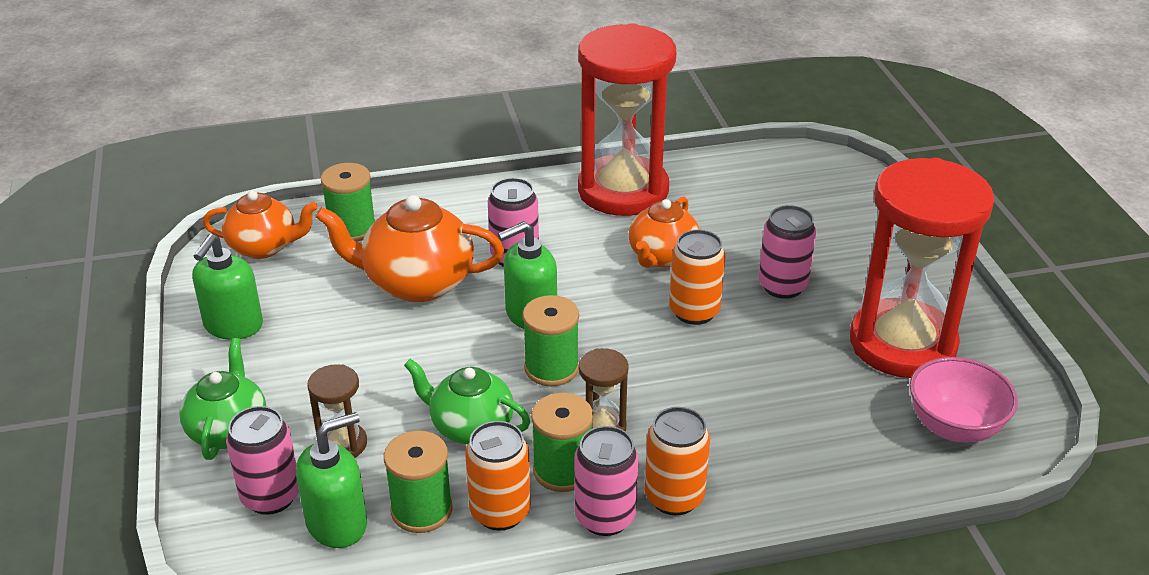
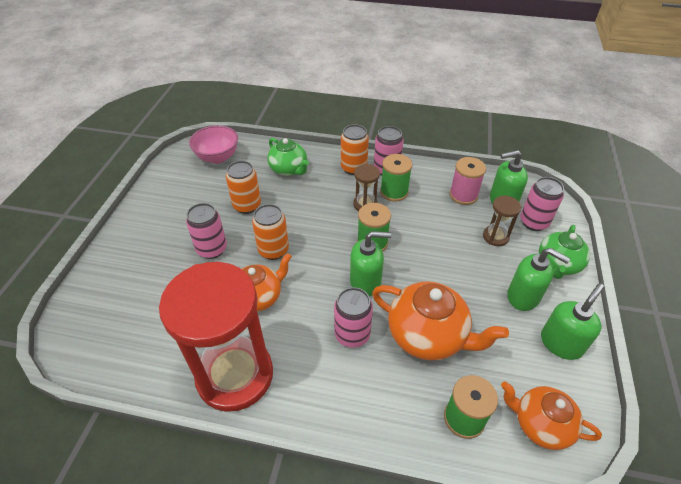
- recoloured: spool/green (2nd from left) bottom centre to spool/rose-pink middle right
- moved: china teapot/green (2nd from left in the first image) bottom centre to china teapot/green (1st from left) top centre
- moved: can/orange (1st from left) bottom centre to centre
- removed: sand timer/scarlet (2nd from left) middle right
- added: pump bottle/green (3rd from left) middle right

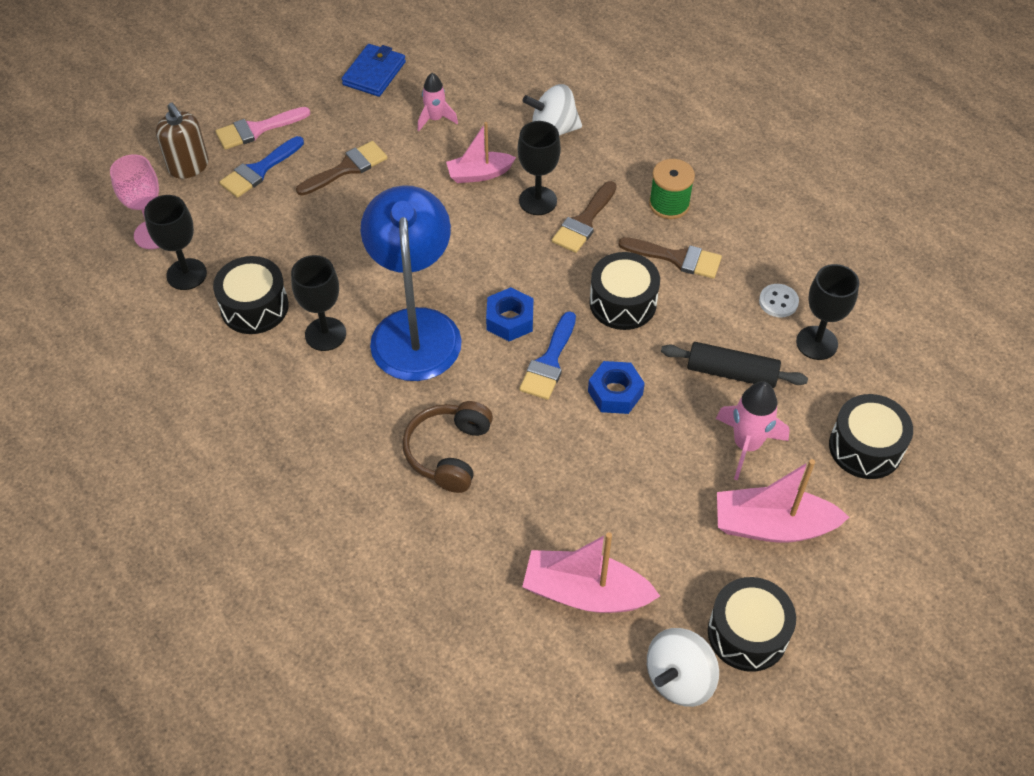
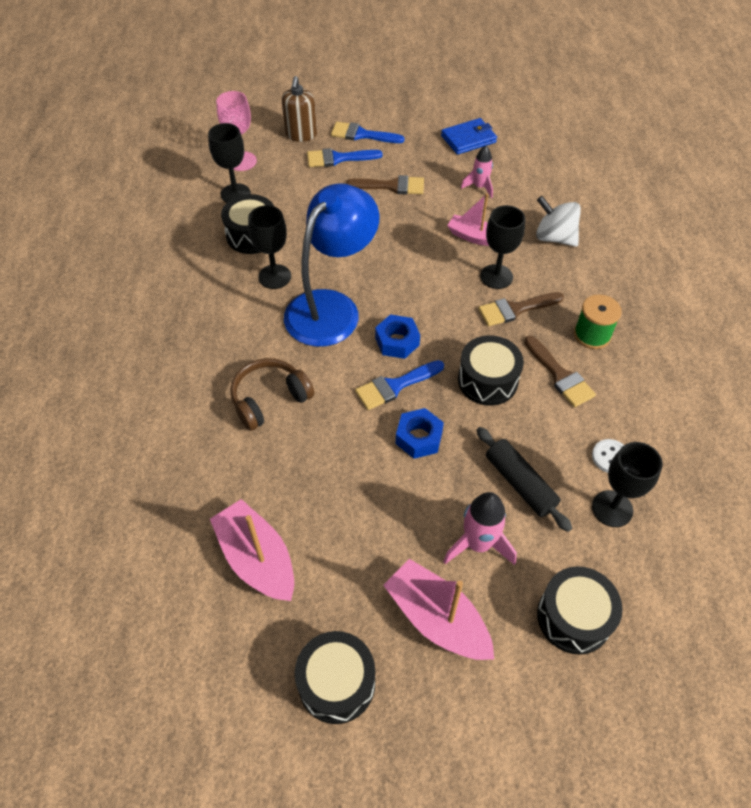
- recoloured: paintbrush/rose-pink top left to paintbrush/blue (2nd from left) top centre
- removed: toy top/snow-white (2nd from left) bottom centre

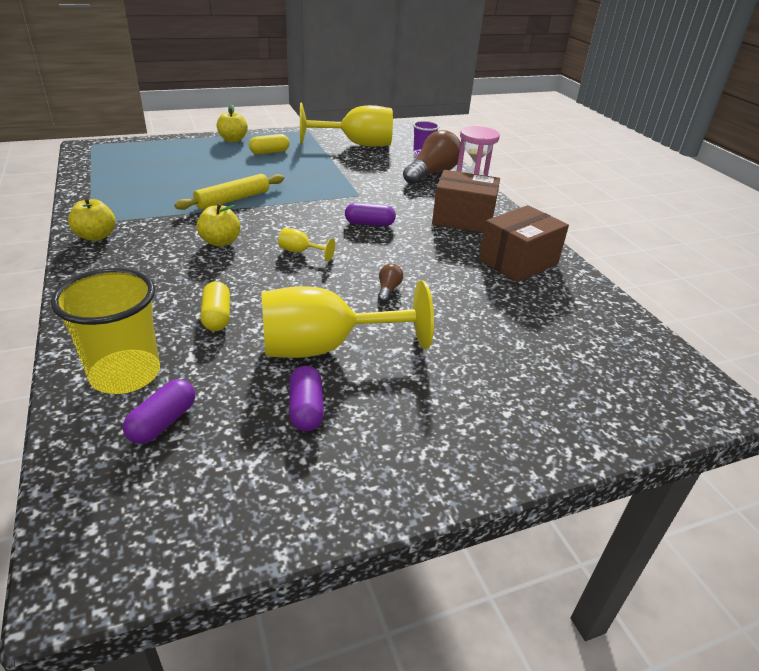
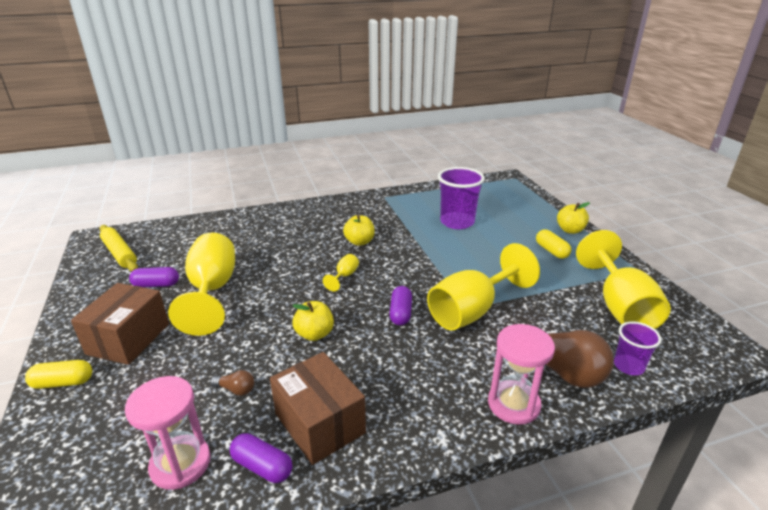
- removed: tumbler/bright yellow middle left
- moved: apple/bright yellow (1st from left) top left to centre
- moved: pill/violet (1st from left in the first image) middle left to pill/violet (2nd from left) bottom centre
- moved: rolling pin/bright yellow top left to middle left
- moved: pill/bright yellow (1st from left) middle left to bottom left
- moved: bulb/russet (1st from left) centre to bottom left
- moved: parcel/russet (1st from left) top centre to middle left
- added: sand timer/rose-pink (1st from left) bottom left
- added: goblet/bright yellow (3rd from left) centre
- added: tumbler/violet (1st from left) centre

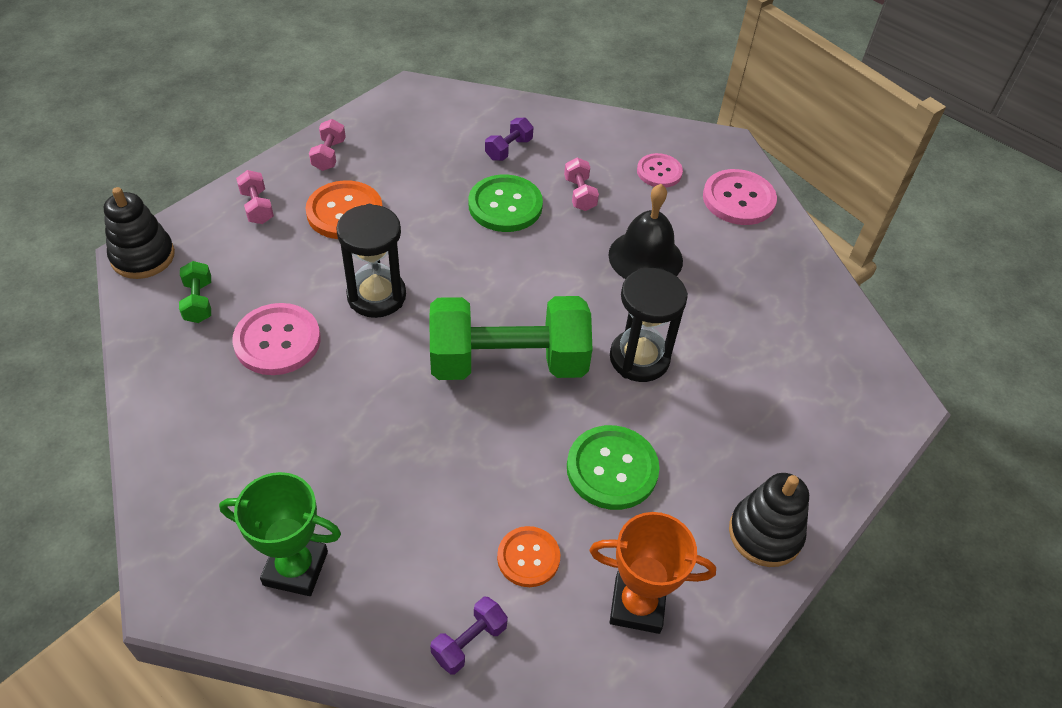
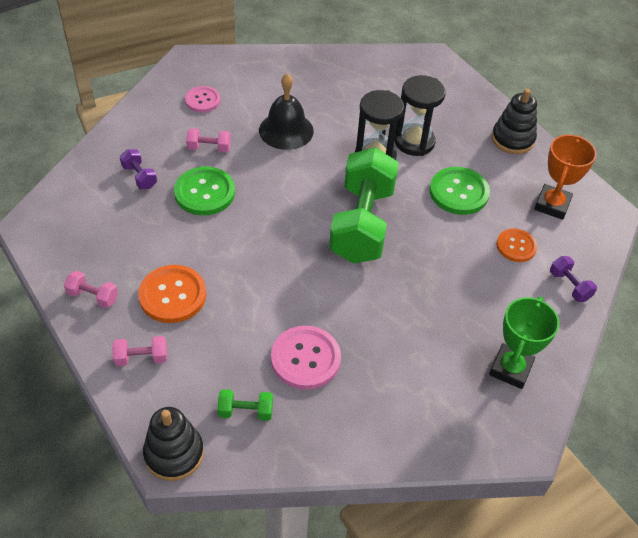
- moved: sand timer/black (1st from left in the first image) centre to sand timer/black (2nd from left) top centre
- removed: sewing button/rose-pink (3rd from left) top right

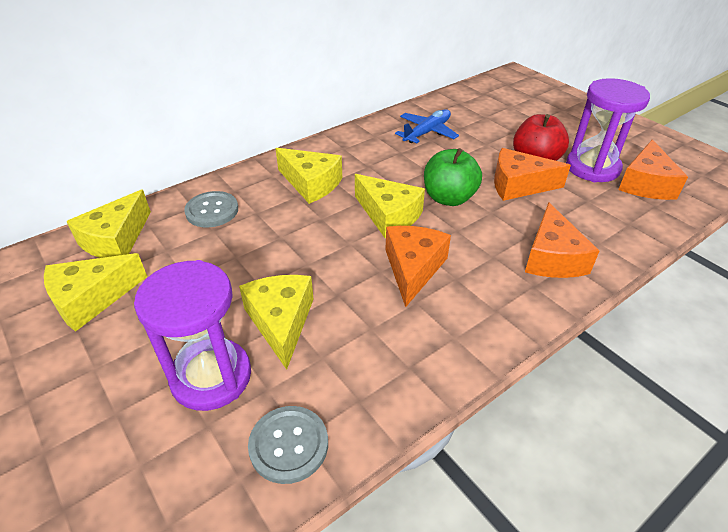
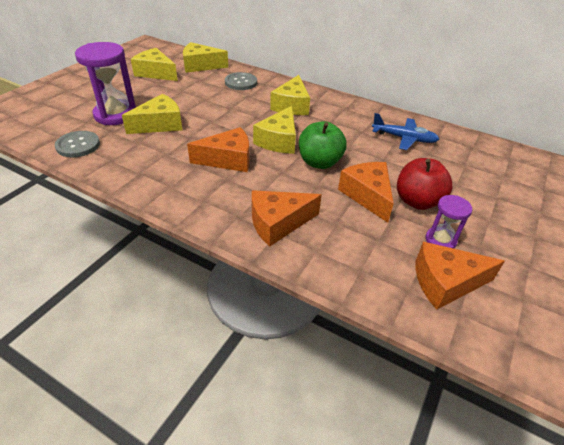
- resized: sand timer/violet (2nd from left) top right = middle right x0.54

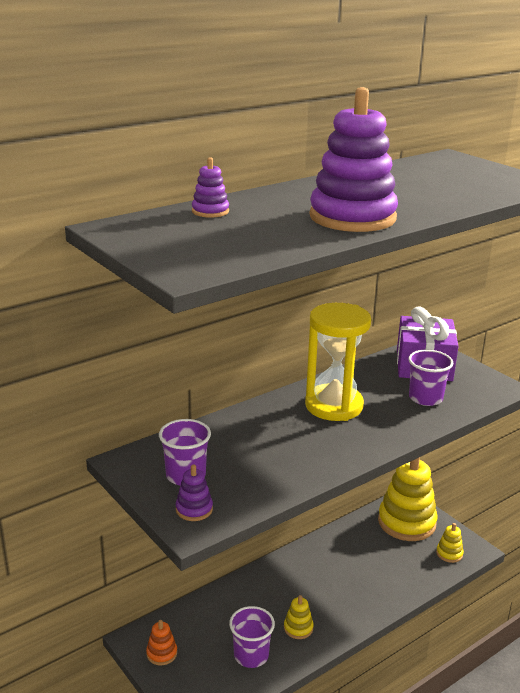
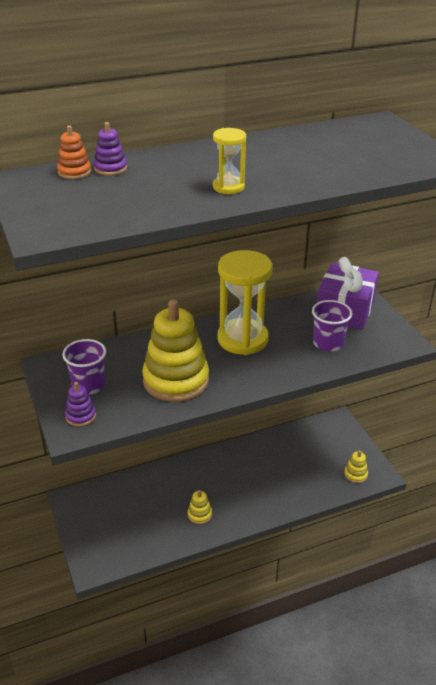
- moved: stacking rings/orange bottom left to top left
- removed: tumbler/violet (2nd from left) bottom centre
- replaced: stacking rings/violet (3rd from left) top right to sand timer/bright yellow (1st from left) top centre
- moved: stacking rings/bright yellow (2nd from left in the first image) bottom right to stacking rings/bright yellow (1st from left) centre

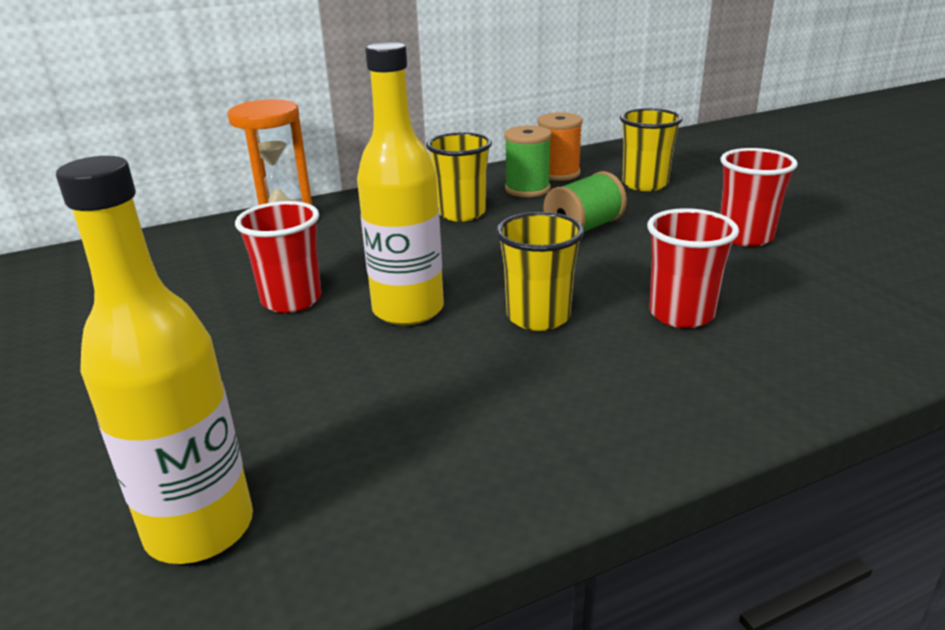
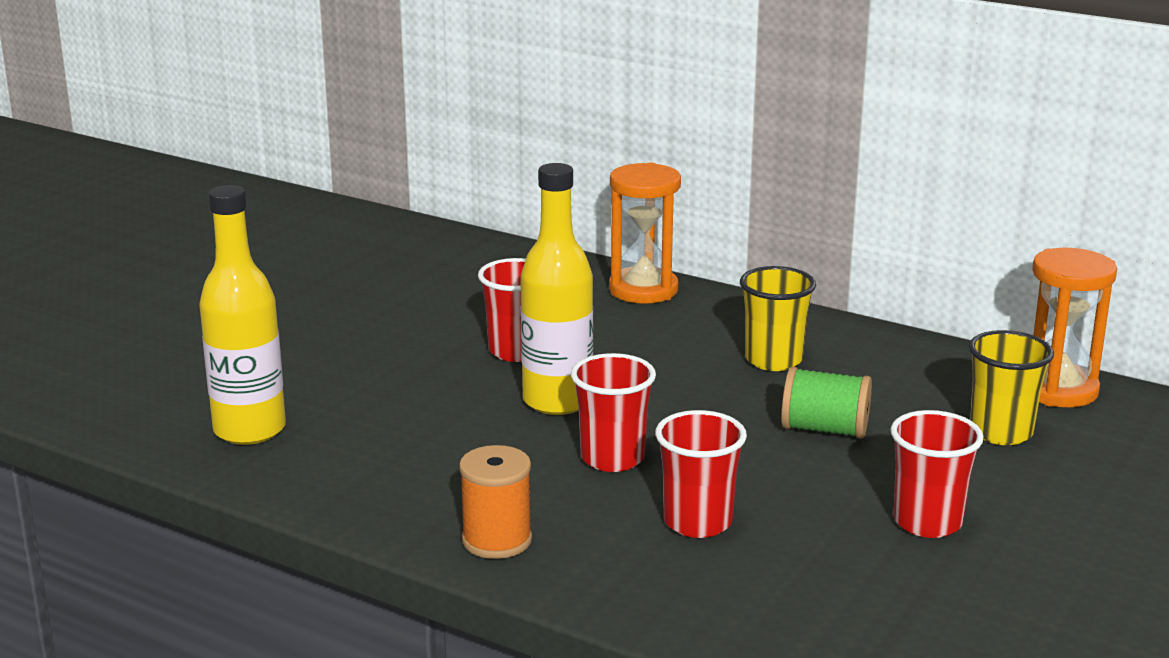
- recoloured: tumbler/bright yellow (2nd from left) centre to tumbler/scarlet (2nd from left) centre
- removed: spool/green (1st from left) top centre
- moved: spool/orange top centre to bottom centre
- added: sand timer/orange (2nd from left) middle right

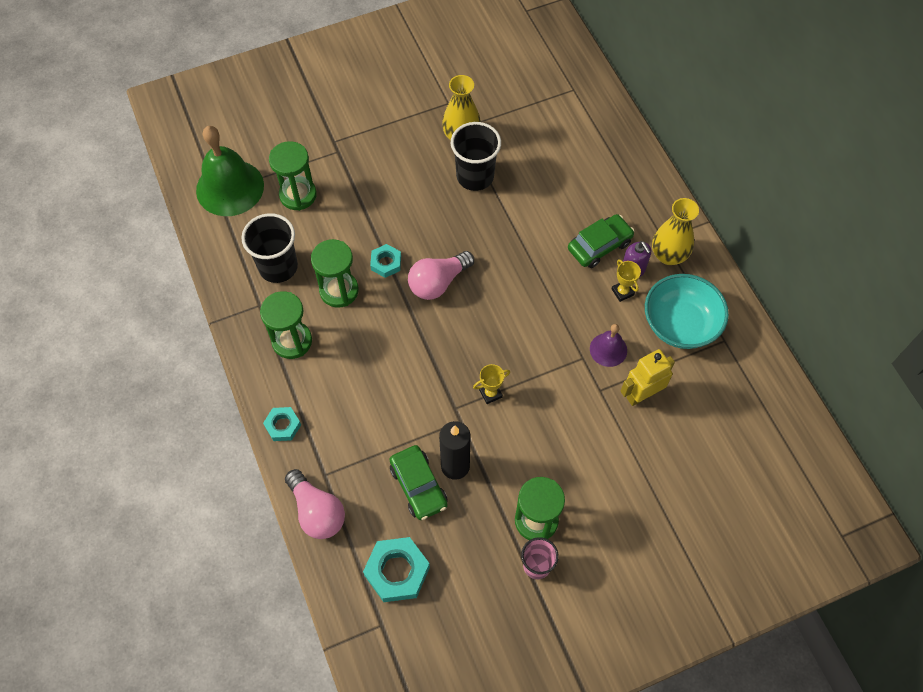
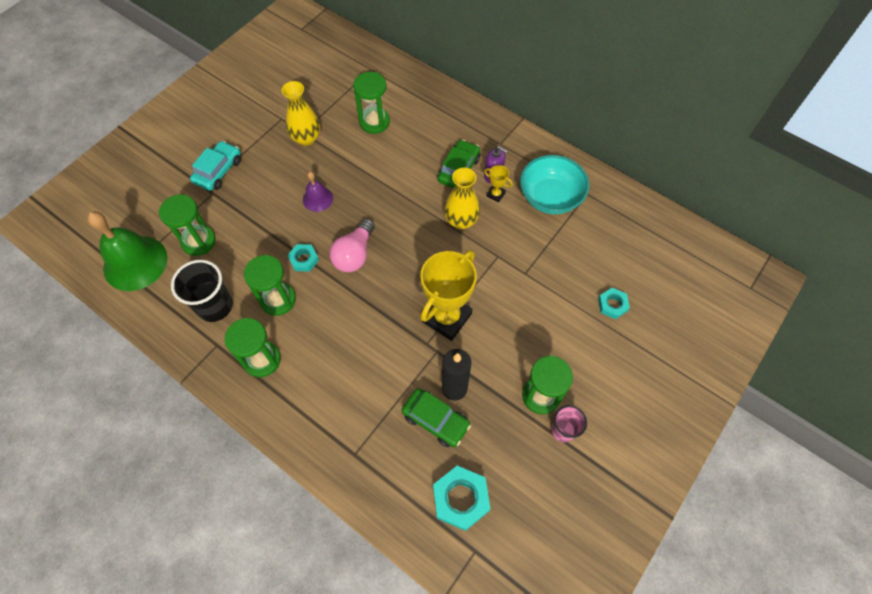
- moved: hex nut/teal (1st from left in the first image) middle left to hex nut/teal (3rd from left) middle right
- removed: bulb/rose-pink (1st from left) bottom centre
- removed: tumbler/black (2nd from left) top centre
- resized: award cup/bright yellow (1st from left) centre = centre x2.35
- moved: school bell/violet centre to top centre
- removed: robot/bright yellow middle right
- moved: tall vase/bright yellow (2nd from left) middle right to centre
- added: toy car/teal top left
- added: sand timer/green (4th from left) top centre

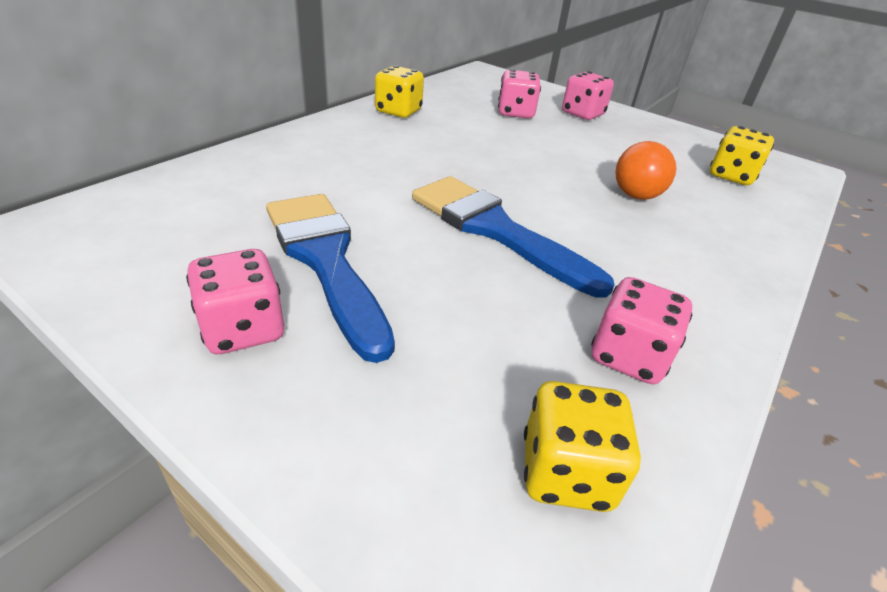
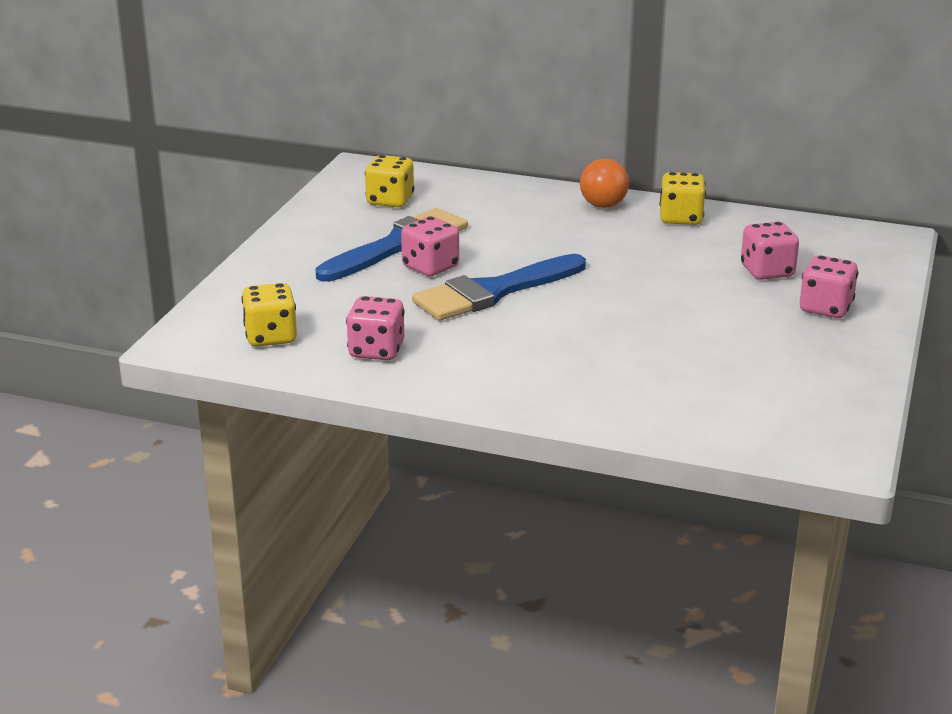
- moved: die/rose-pink (1st from left in the first image) middle left to die/rose-pink (2nd from left) centre
- turned: paintbrush/blue (2nd from left) centre = centre 150 degrees counterclockwise
- moved: sphere/orange top right to top centre
- moved: die/bright yellow (3rd from left in the first image) top right to die/bright yellow (2nd from left) top centre

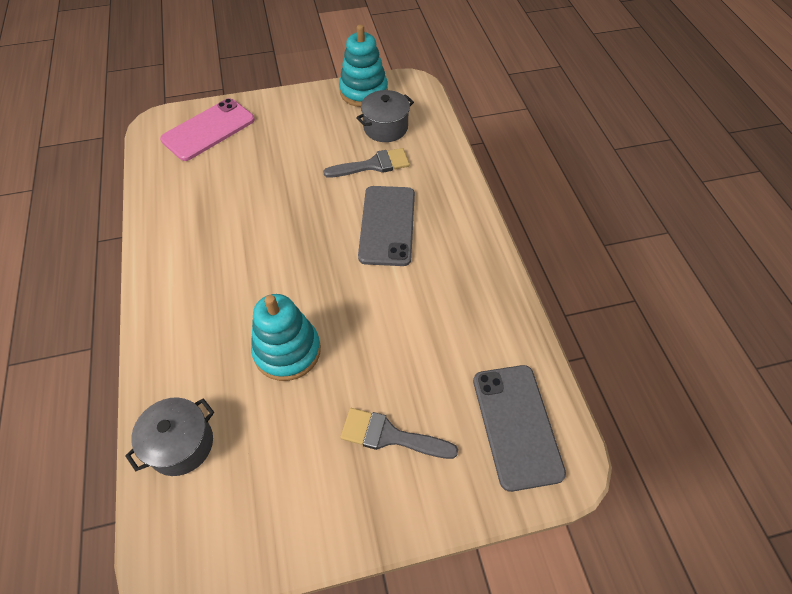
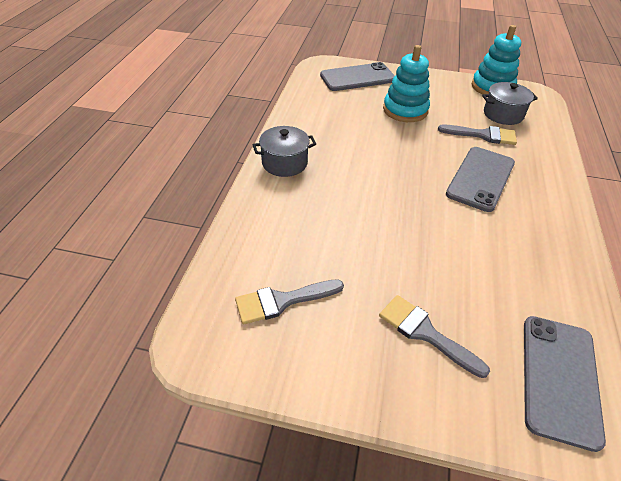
- moved: stockpot/ash-grey (1st from left) bottom left to top centre
- recoloured: phone/rose-pink top left to phone/ash-grey (1st from left) top centre
- moved: stacking rings/teal (1st from left) centre to top centre
- added: paintbrush/ash-grey (1st from left) centre

